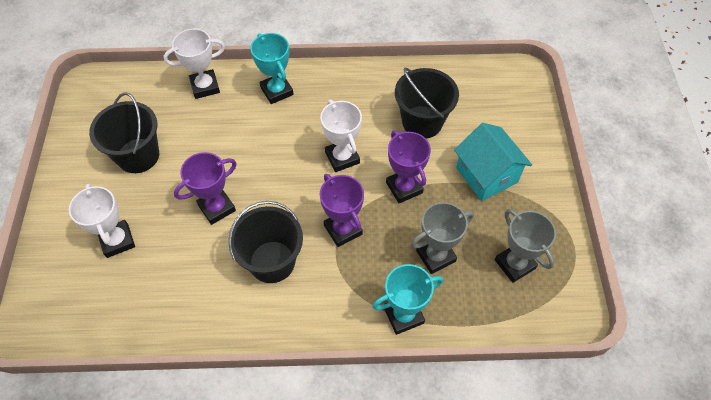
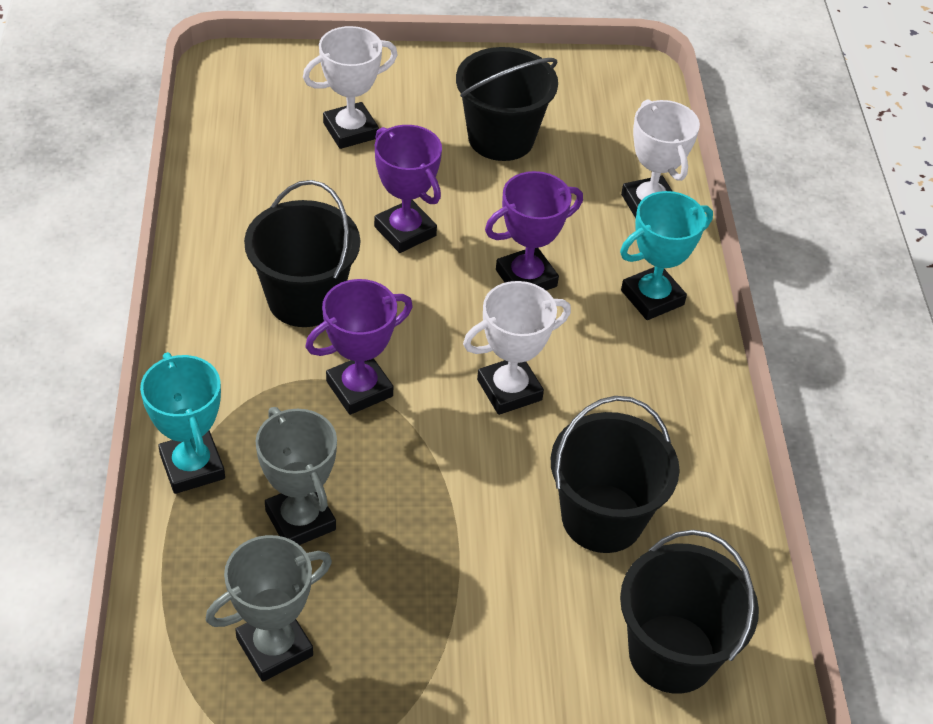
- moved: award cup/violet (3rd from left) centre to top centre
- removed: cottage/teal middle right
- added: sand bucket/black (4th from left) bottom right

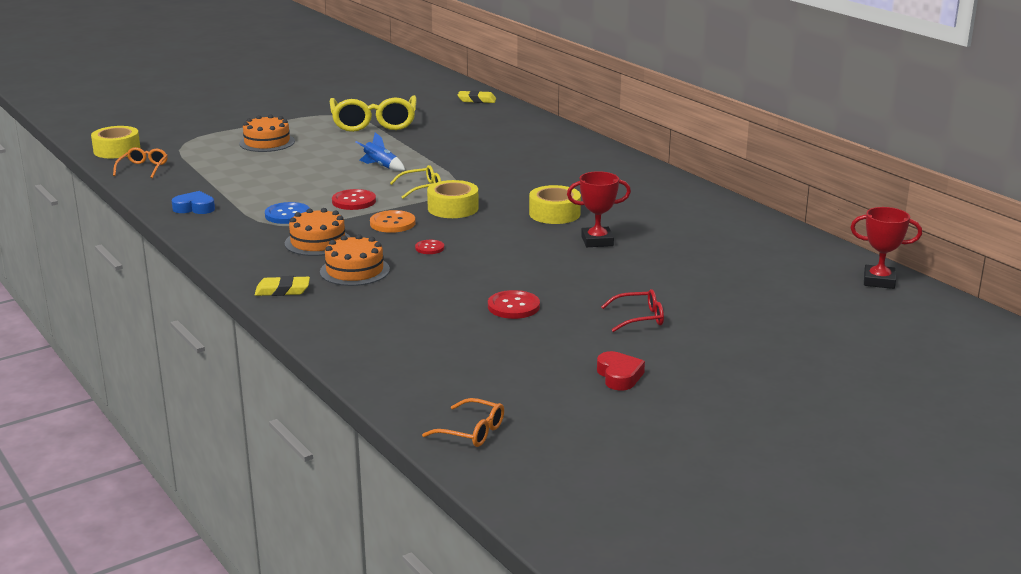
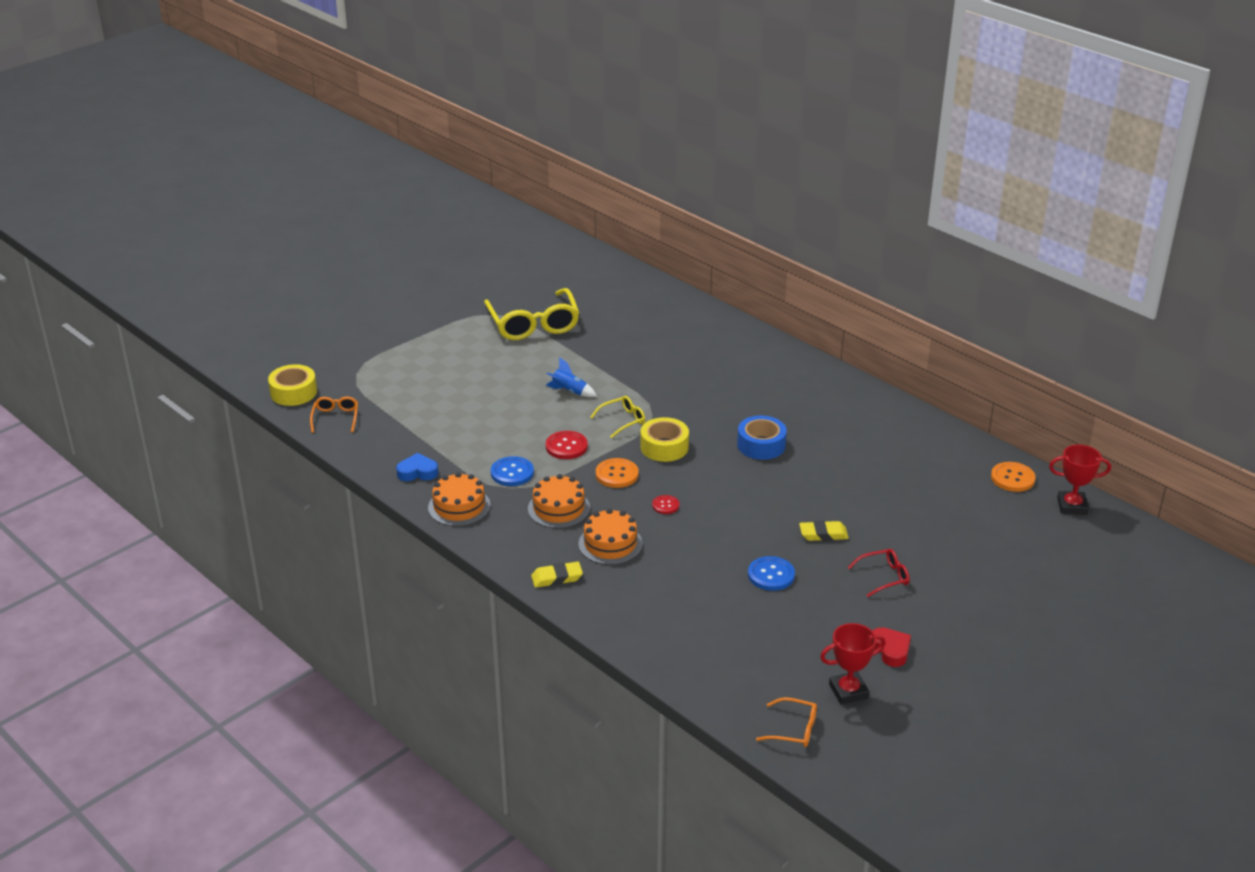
- moved: cake/orange (1st from left) top left to centre
- moved: eraser/bright yellow (2nd from left) top centre to centre
- recoloured: sewing button/scarlet (3rd from left) centre to sewing button/blue (2nd from left) centre
- recoloured: sticky tape/bright yellow (3rd from left) centre to sticky tape/blue centre
- moved: award cup/scarlet (1st from left) centre to bottom right
- added: sewing button/orange (2nd from left) middle right

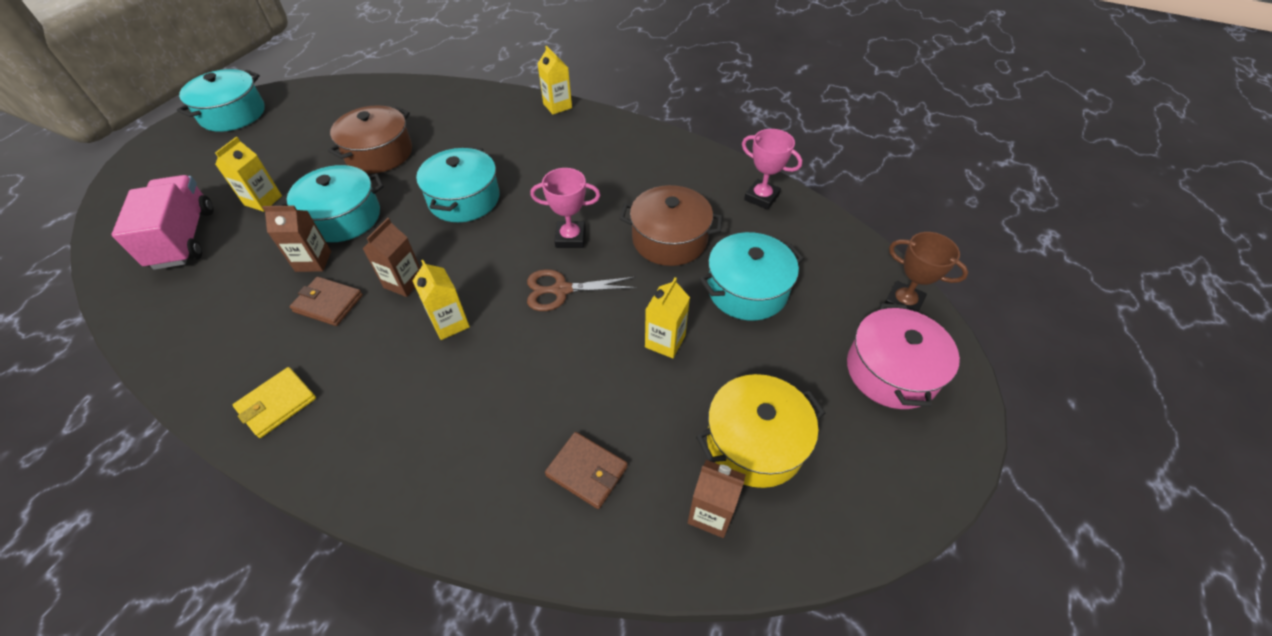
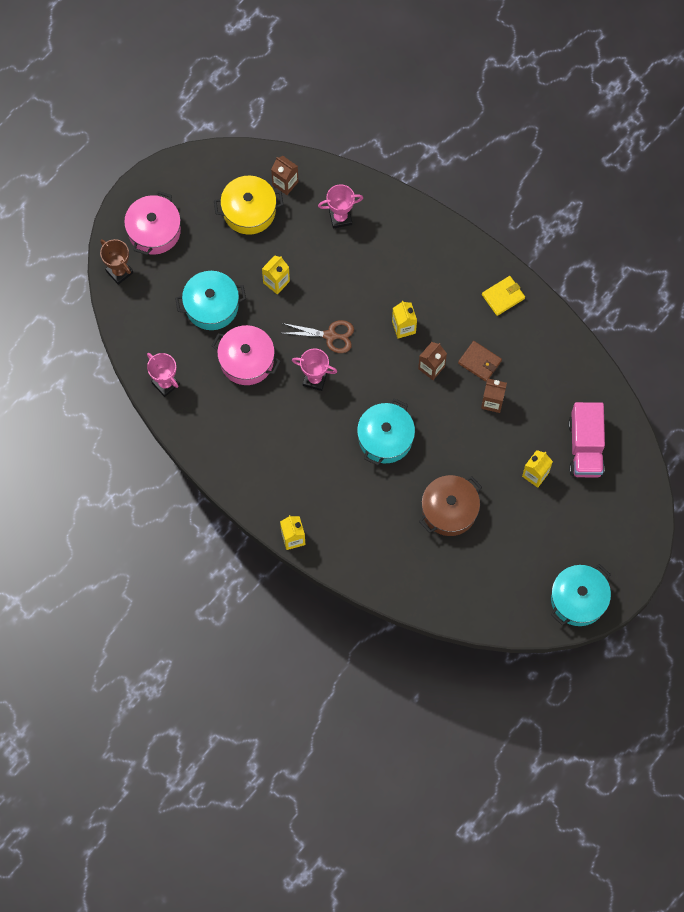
- removed: stockpot/teal (2nd from left) top left
- replaced: billfold/russet (2nd from left) bottom centre to award cup/rose-pink (3rd from left) top centre
- recoloured: stockpot/russet (2nd from left) centre to stockpot/rose-pink (2nd from left) centre

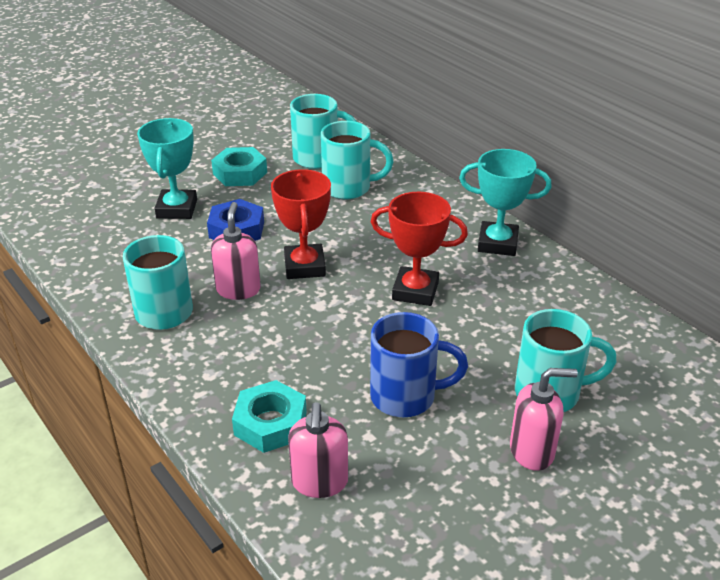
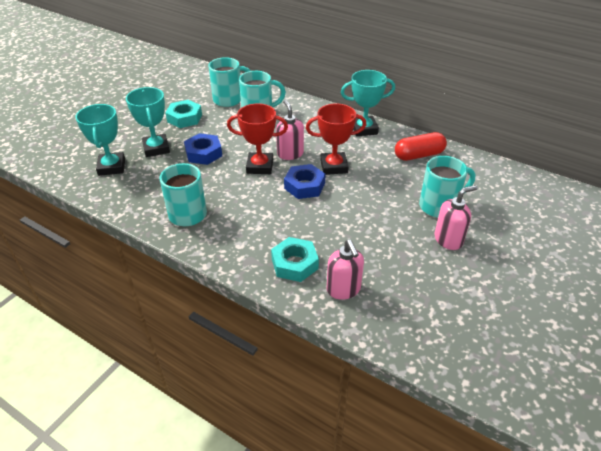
- moved: pump bottle/rose-pink (1st from left) middle left to top centre
- turned: award cup/scarlet (1st from left) centre = top centre 60 degrees counterclockwise
- removed: mug/blue centre
- added: award cup/teal (1st from left) top left
- added: hex nut/blue (2nd from left) centre
- added: pill/scarlet top right

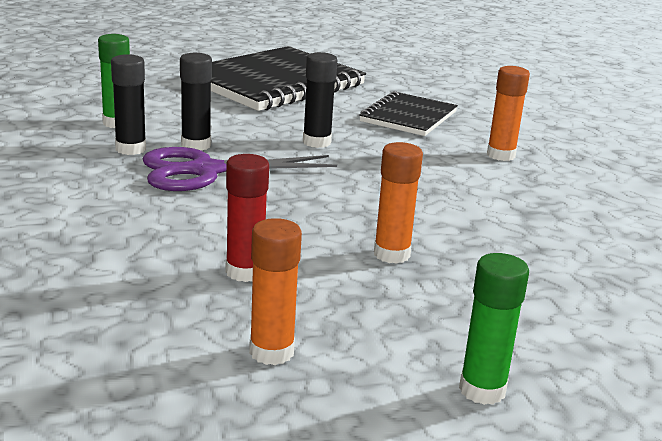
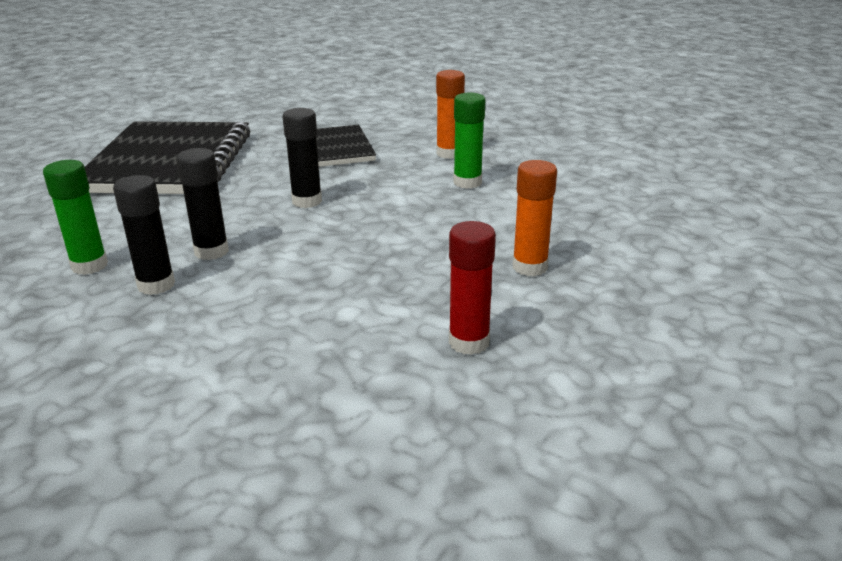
- removed: pair of scissors/violet centre
- removed: stick of glue/orange (1st from left) centre
- moved: stick of glue/green (2nd from left) bottom right to top centre

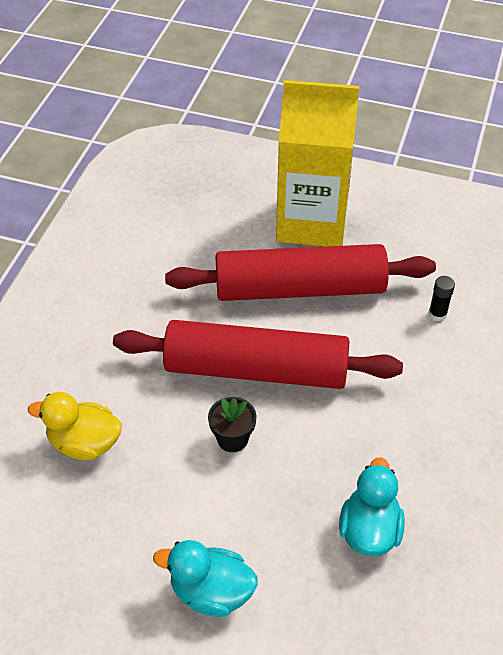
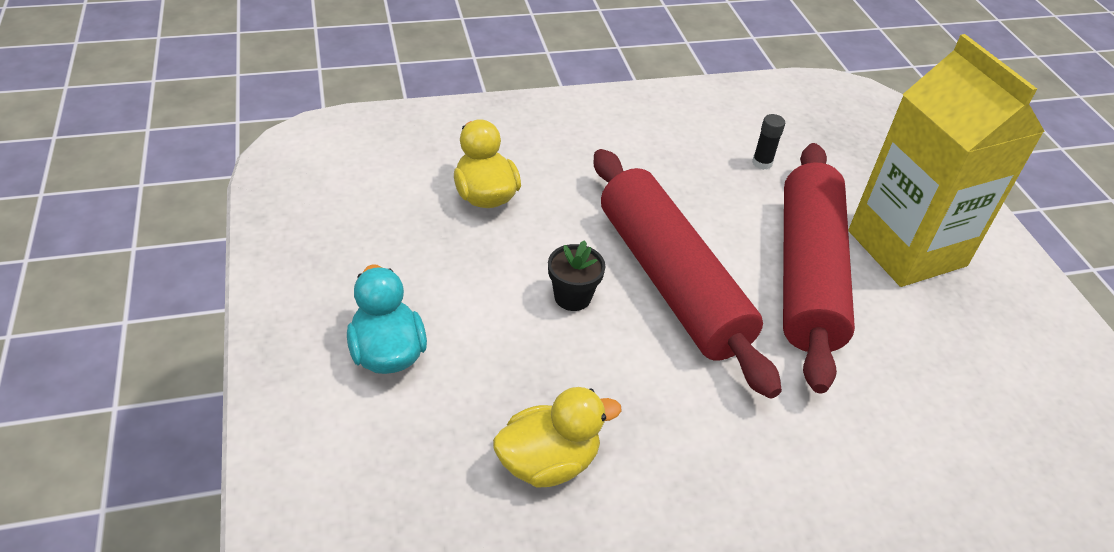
- turned: rolling pin/scarlet (2nd from left) centre = middle right 45 degrees clockwise
- recoloured: toy duck/teal (2nd from left) bottom right to toy duck/bright yellow (2nd from left) bottom centre
- moved: stick of glue/black middle right to top right

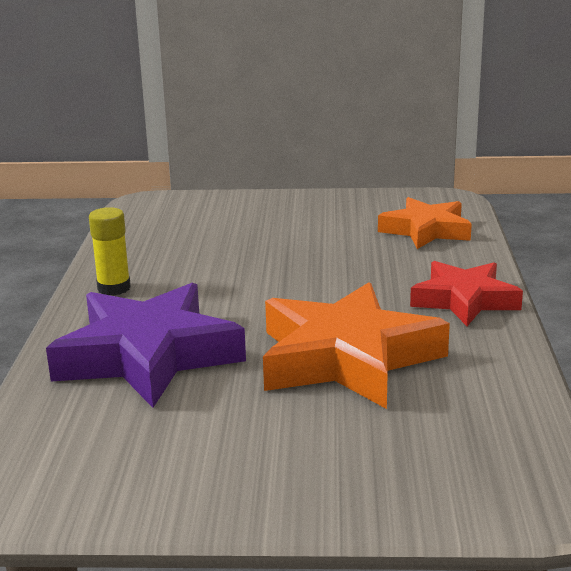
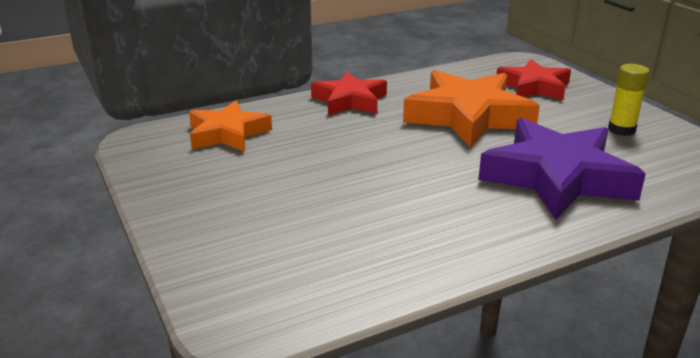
- moved: stick of glue/bright yellow middle left to top right
- added: five-pointed star/scarlet (2nd from left) top right

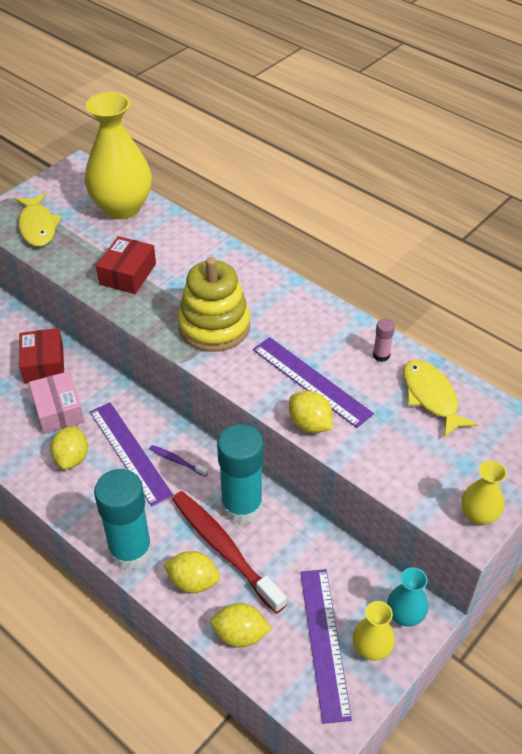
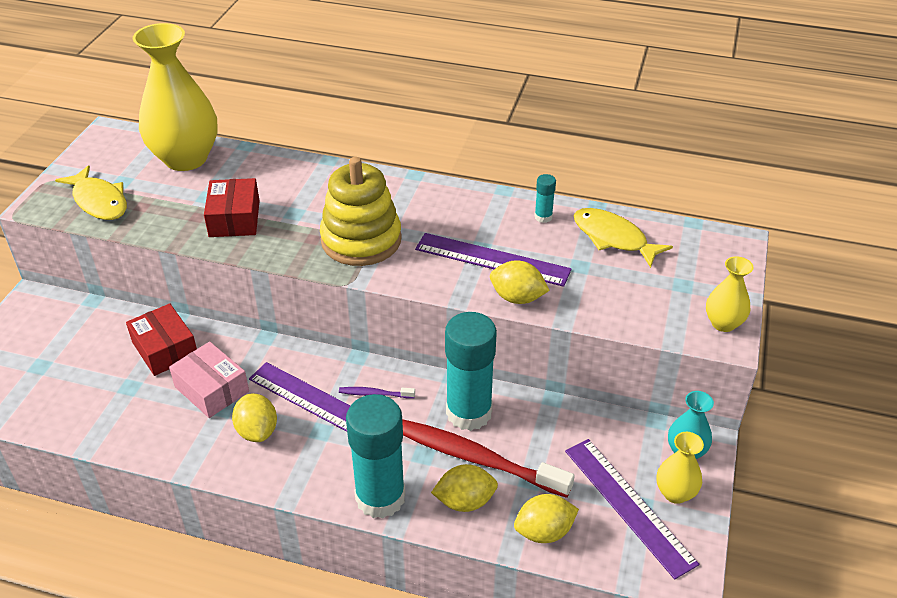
- recoloured: stick of glue/rose-pink middle right to stick of glue/teal (3rd from left) top centre

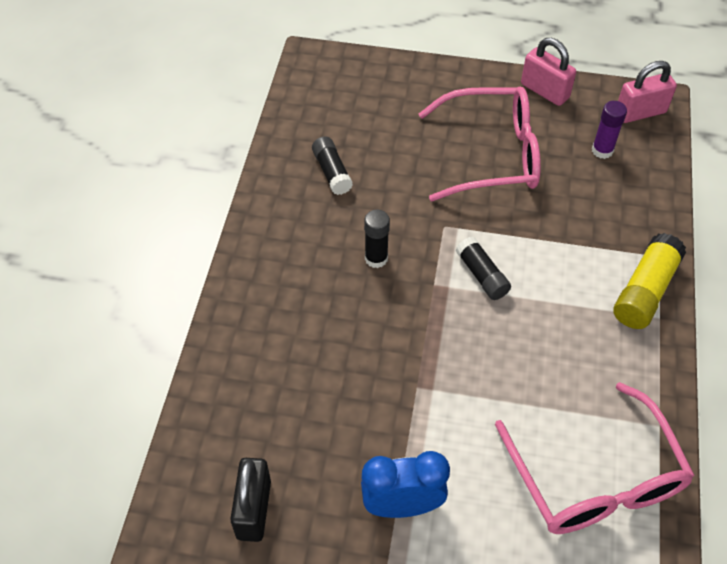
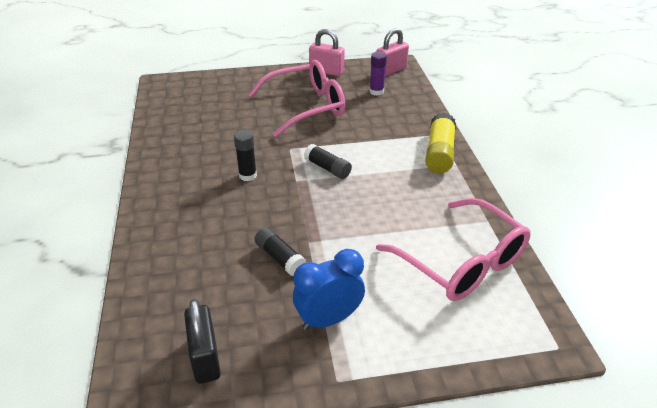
- moved: stick of glue/black (1st from left in the first image) top centre to stick of glue/black (2nd from left) centre

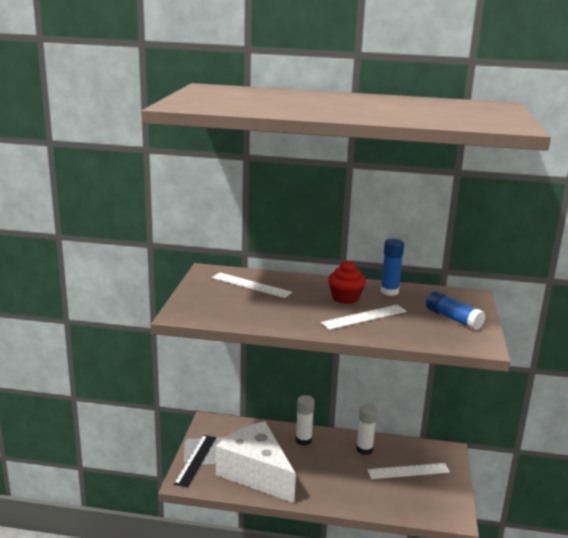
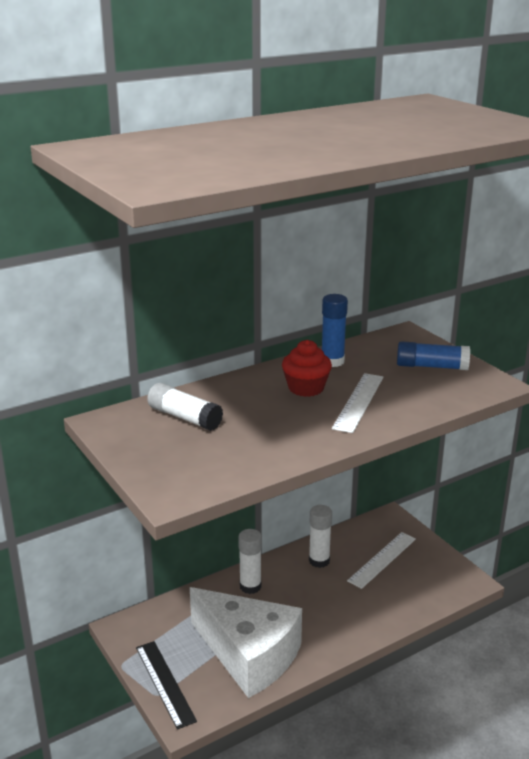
- replaced: straightedge/snow-white (1st from left) centre to stick of glue/snow-white (1st from left) centre
- turned: piece of cheese/snow-white bottom centre = bottom centre 150 degrees counterclockwise

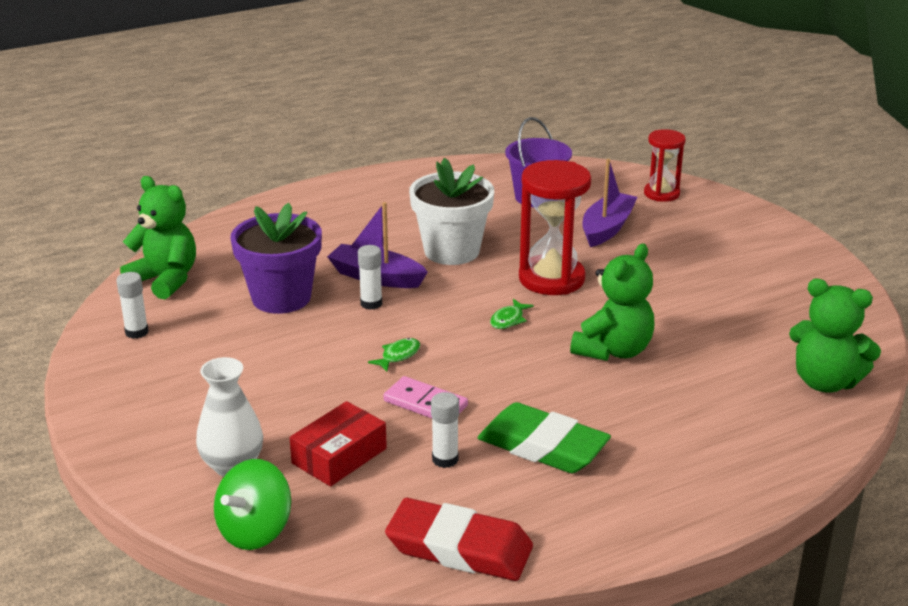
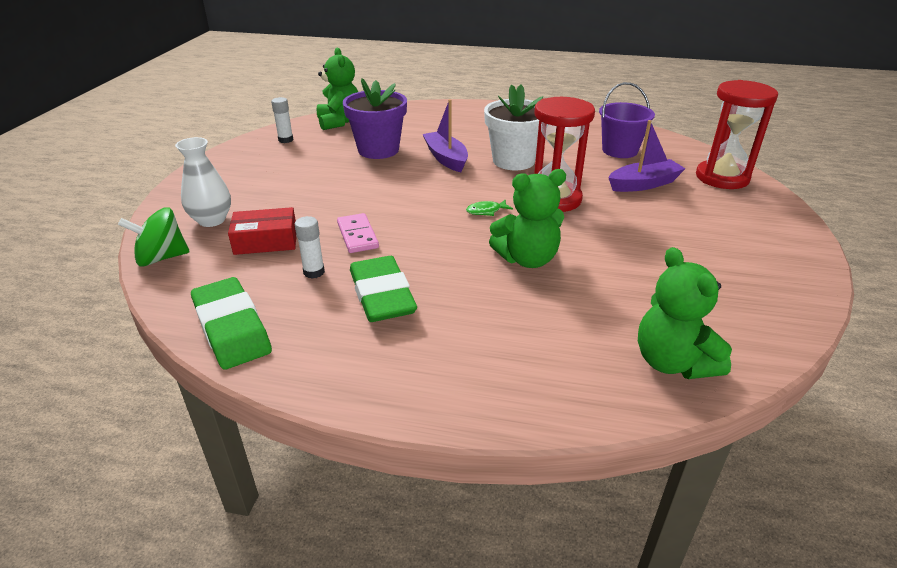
- removed: stick of glue/snow-white (2nd from left) centre
- removed: fish/green (1st from left) centre
- recoloured: eraser/scarlet bottom centre to eraser/green (1st from left) middle left
- resized: sand timer/scarlet (2nd from left) top right = top right x1.65

